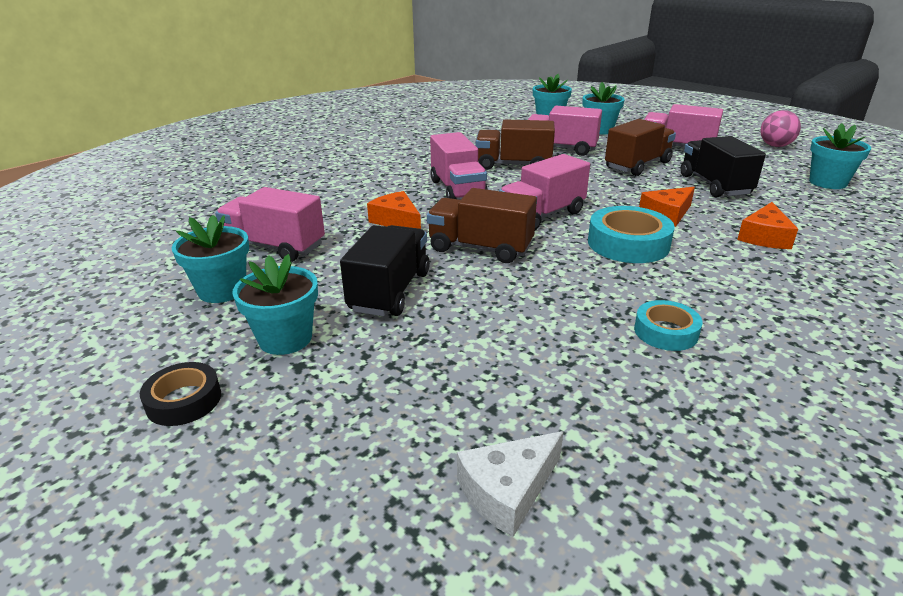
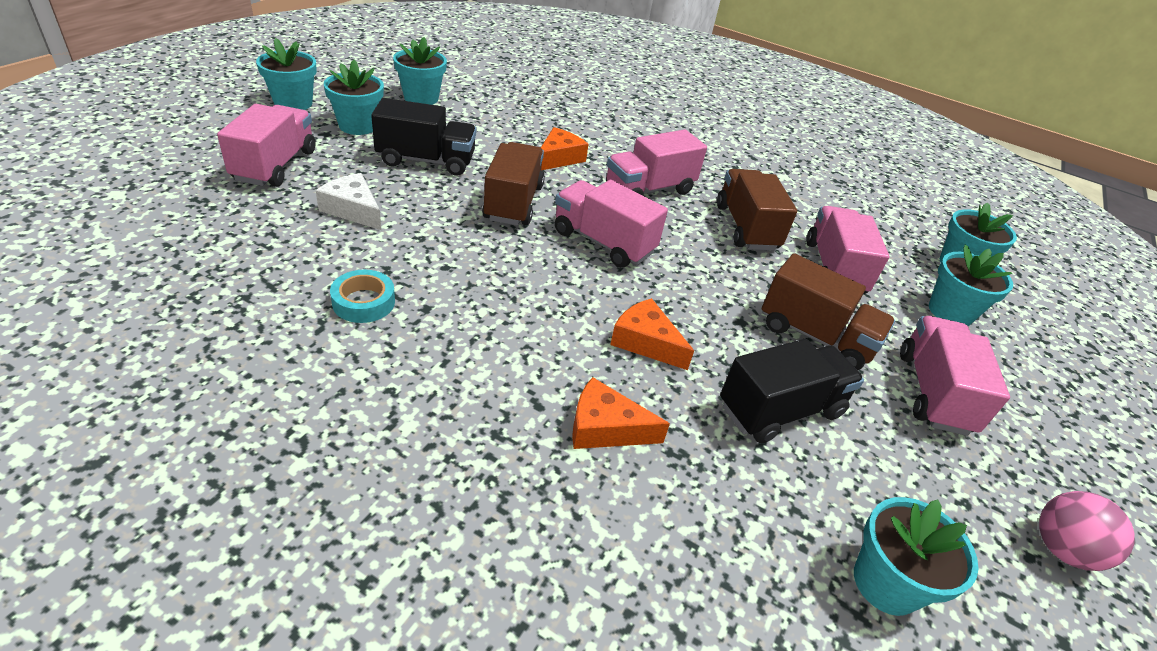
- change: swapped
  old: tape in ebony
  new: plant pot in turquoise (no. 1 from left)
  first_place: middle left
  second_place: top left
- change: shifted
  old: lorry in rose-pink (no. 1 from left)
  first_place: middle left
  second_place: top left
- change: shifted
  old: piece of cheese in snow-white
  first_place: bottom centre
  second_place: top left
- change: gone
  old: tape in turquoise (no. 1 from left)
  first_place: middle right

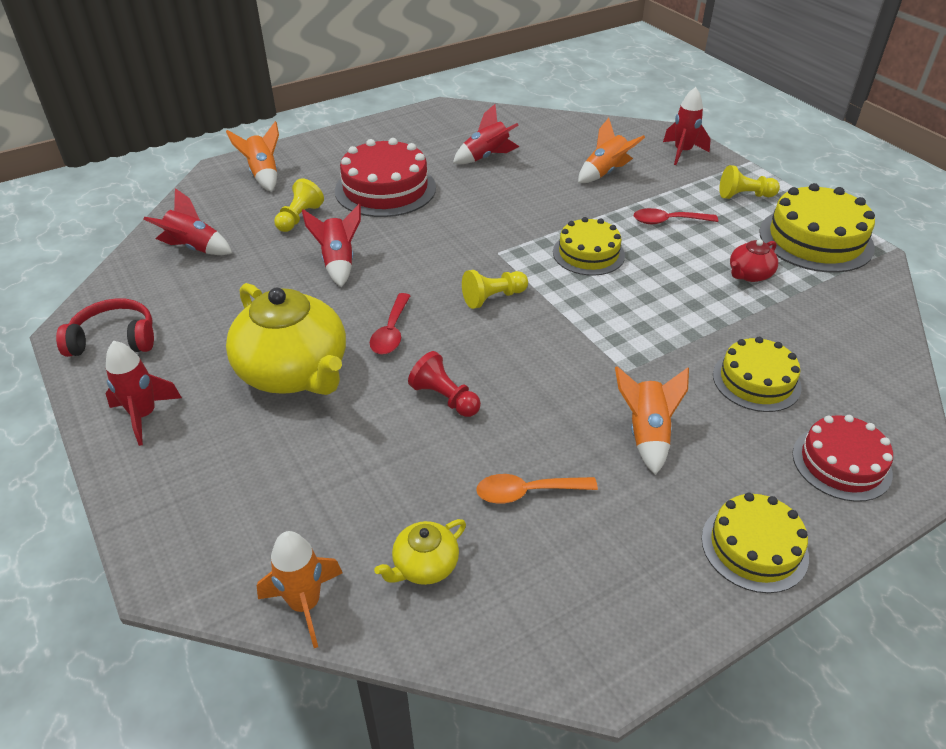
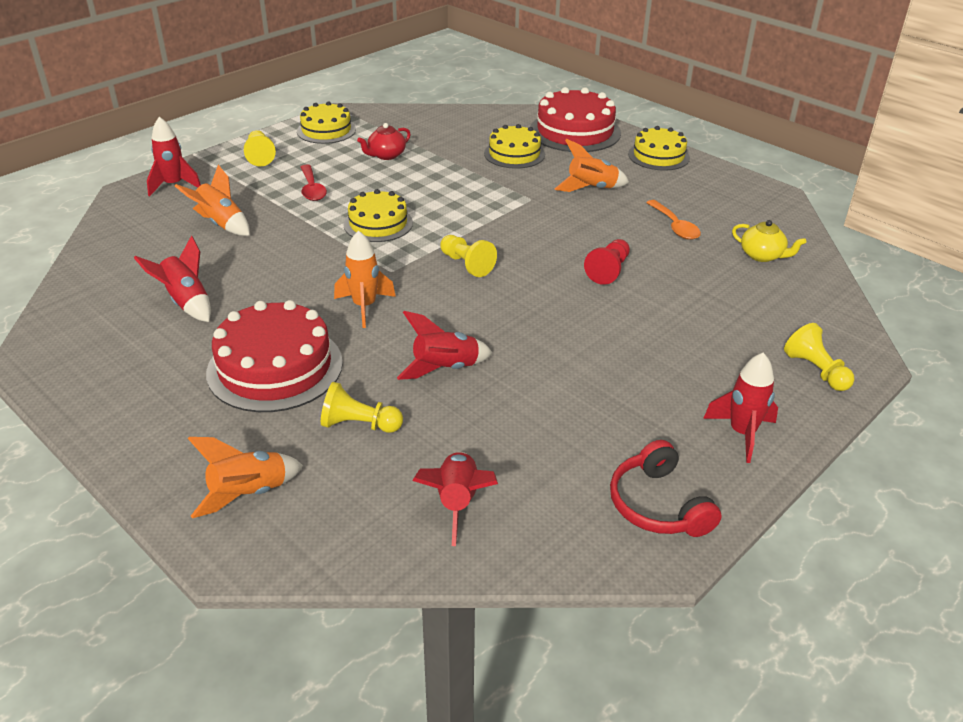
- change: gone
  old: teapot in golden (no. 1 from left)
  first_place: middle left
- change: shifted
  old: toy rocket in bright orange (no. 2 from left in the first image)
  new: toy rocket in bright orange (no. 3 from left)
  first_place: bottom left
  second_place: centre
- change: gone
  old: teaspoon in crimson (no. 1 from left)
  first_place: centre
- change: rotated
  old: teapot in crimson
  first_place: middle right
  second_place: top centre
  degrees: 105
- change: scaled
  old: cake in golden (no. 4 from left in the first image)
  first_place: top right
  second_place: top centre
  factor: 0.64
- change: scaled
  old: cake in crimson (no. 2 from left)
  first_place: middle right
  second_place: top centre
  factor: 1.56
- change: new
  new: chess pawn in golden (no. 4 from left)
  second_place: middle right

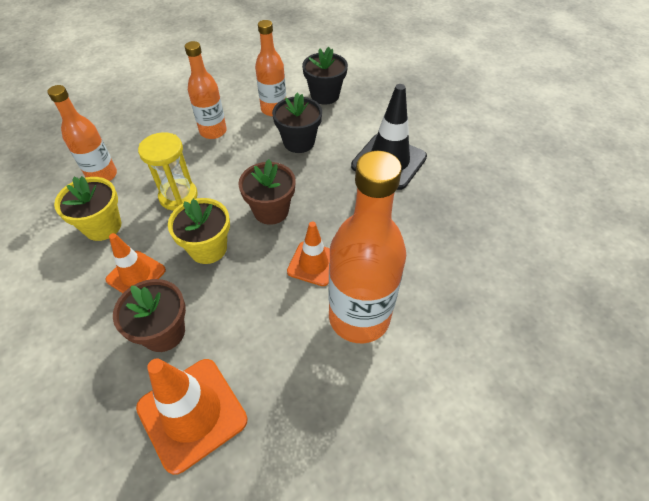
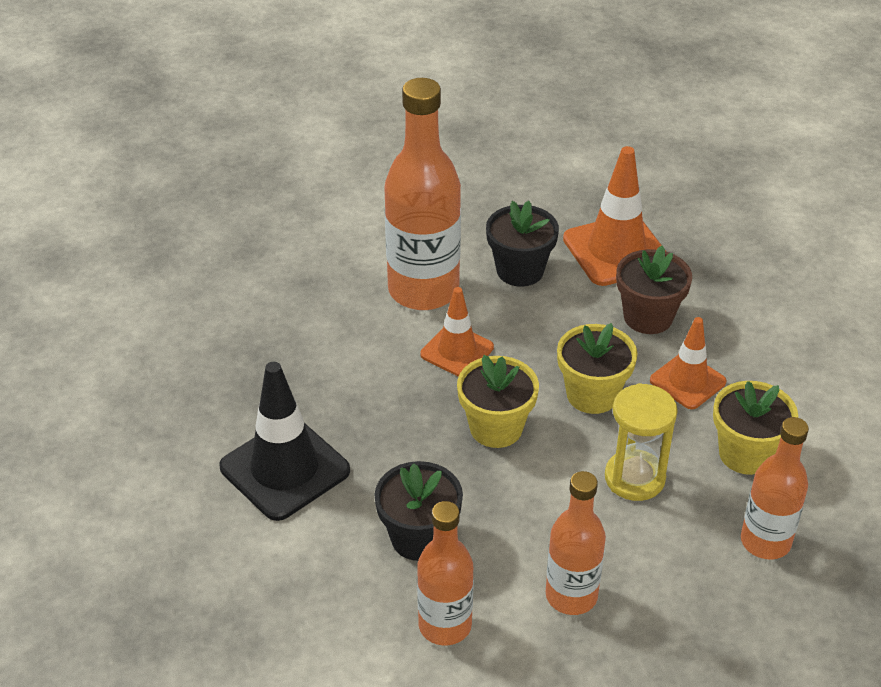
- change: repainted
  old: plant pot in dark brown (no. 2 from left)
  new: plant pot in golden (no. 1 from left)
  first_place: centre
  second_place: centre
- change: shifted
  old: plant pot in ebony (no. 2 from left)
  first_place: top centre
  second_place: centre

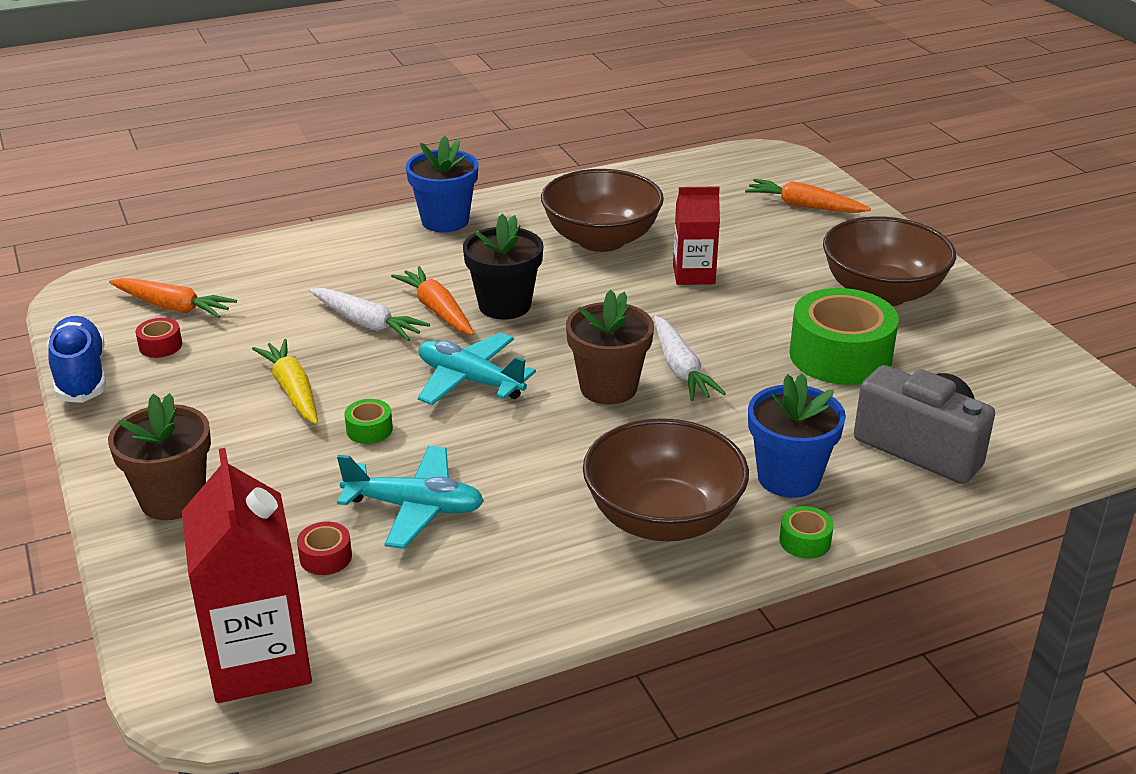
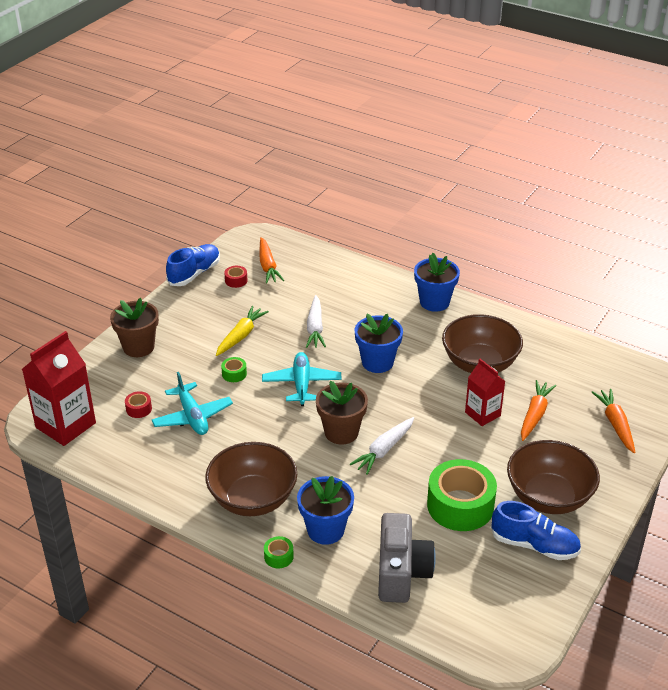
- change: shifted
  old: toy carrot in bright orange (no. 2 from left)
  first_place: centre
  second_place: middle right
- change: repainted
  old: plant pot in ebony
  new: plant pot in cobalt (no. 2 from left)
  first_place: centre
  second_place: centre
- change: new
  new: shoe in cobalt (no. 2 from left)
  second_place: bottom right

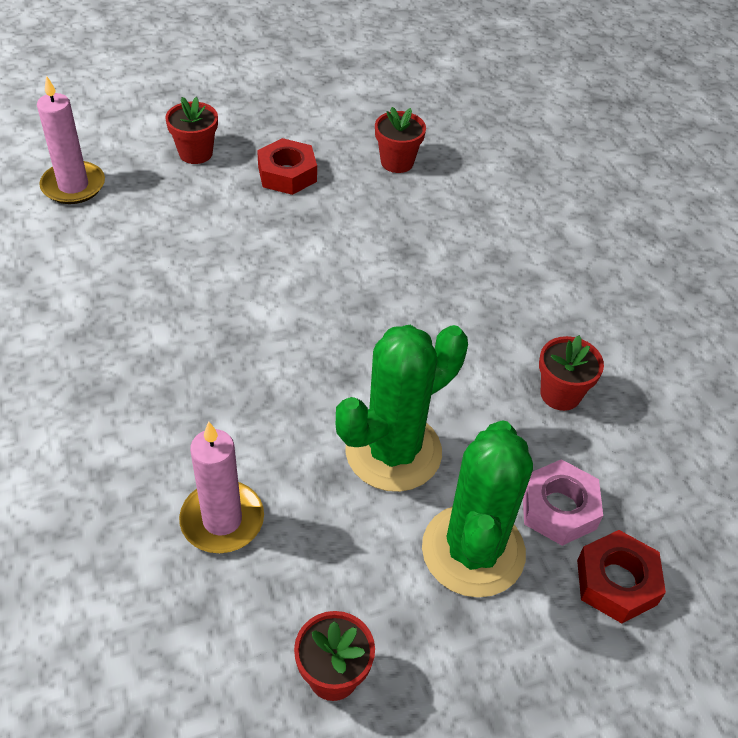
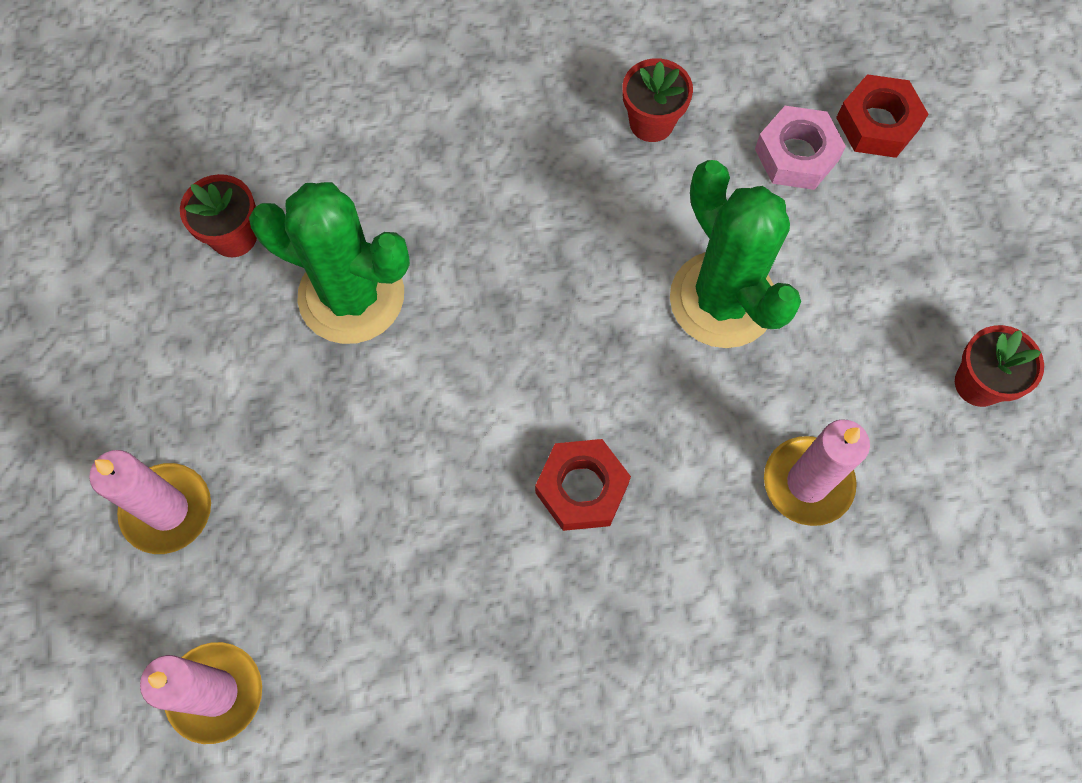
- change: swapped
  old: plant pot in crimson (no. 1 from left)
  new: pillar candle in rose-pink (no. 1 from left)
  first_place: top left
  second_place: middle left
- change: shifted
  old: hex nut in crimson (no. 1 from left)
  first_place: top centre
  second_place: centre
- change: shifted
  old: prickly plant in emerald (no. 2 from left in the first image)
  new: prickly plant in emerald (no. 1 from left)
  first_place: bottom centre
  second_place: middle left

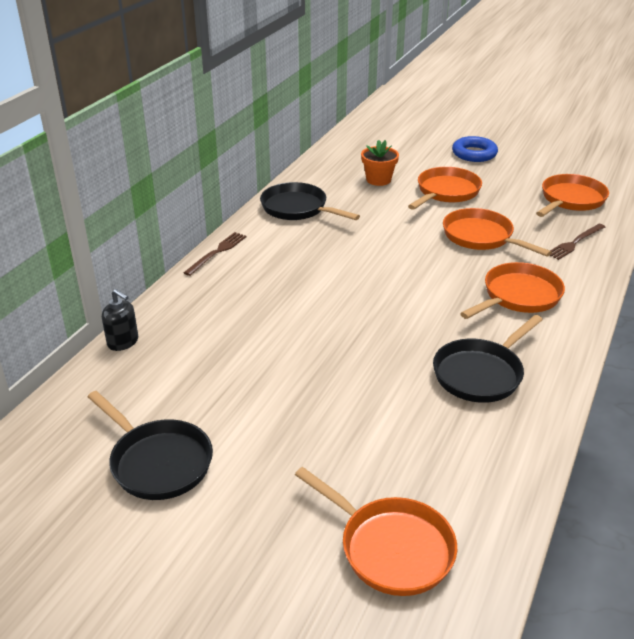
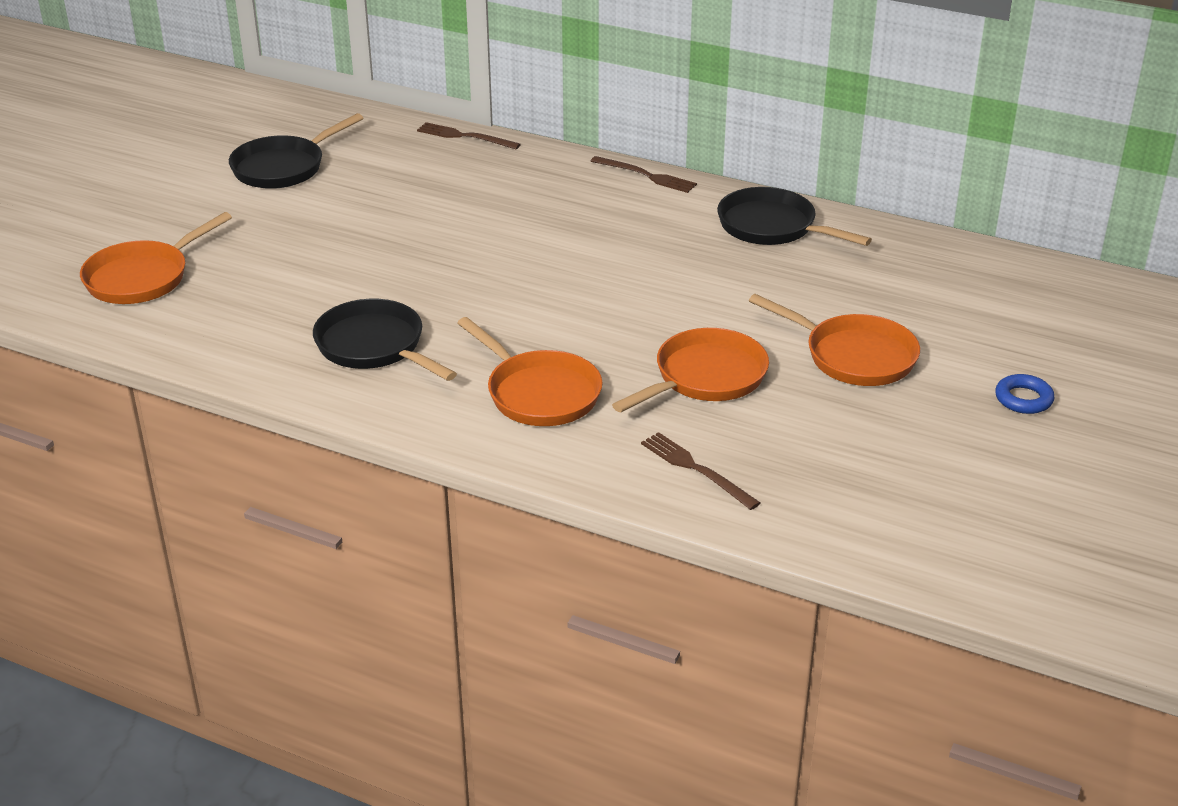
- change: swapped
  old: soap pump in ebony
  new: table fork in dark brown (no. 1 from left)
  first_place: middle left
  second_place: top centre
- change: rotated
  old: frying pan in ebony (no. 2 from left in the first image)
  first_place: top centre
  second_place: top right
  degrees: -90
- change: gone
  old: plant pot in bright orange
  first_place: top centre
- change: scaled
  old: hoop in cobalt
  first_place: top right
  second_place: middle right
  factor: 0.66
- change: gone
  old: frying pan in bright orange (no. 5 from left)
  first_place: top right

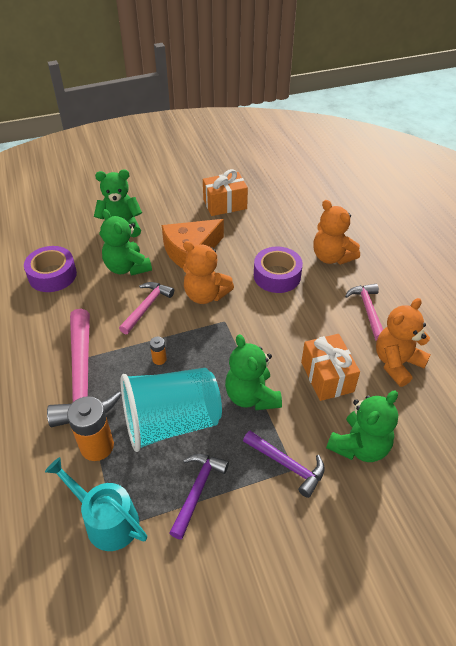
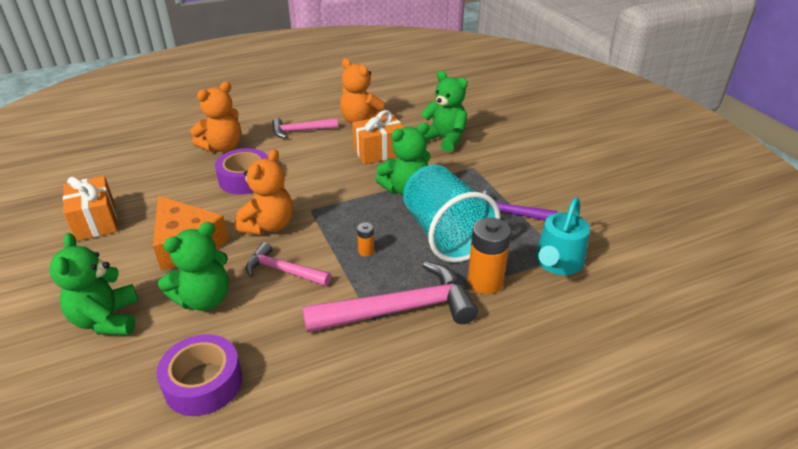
- change: gone
  old: hammer in violet (no. 2 from left)
  first_place: bottom centre

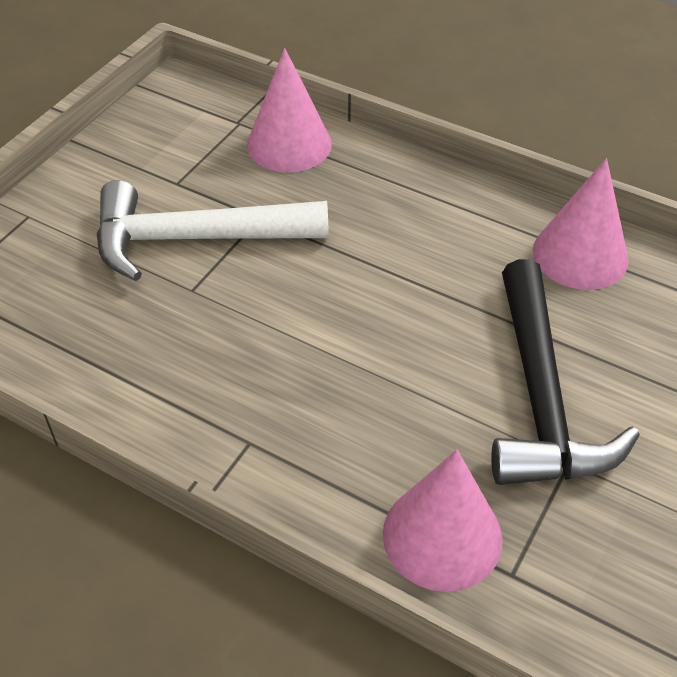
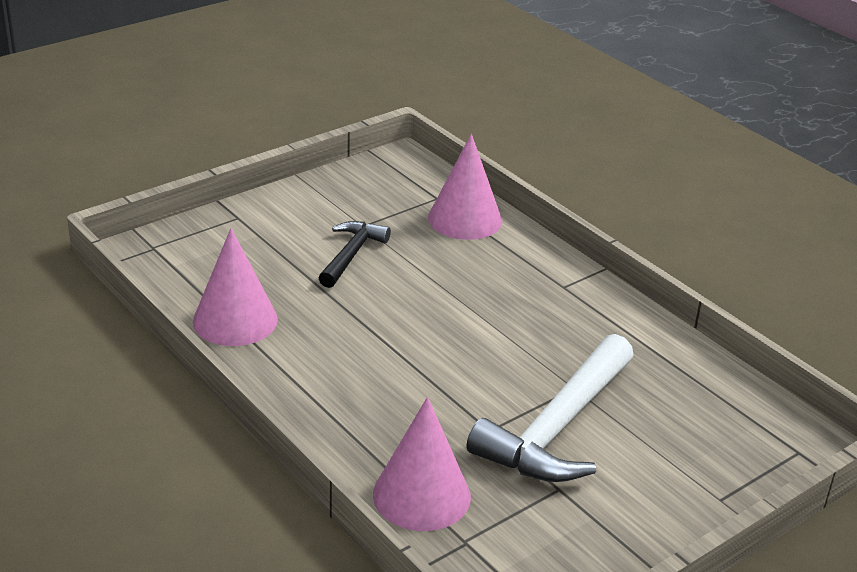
- change: rotated
  old: hammer in snow-white
  first_place: middle left
  second_place: bottom centre
  degrees: 105
- change: scaled
  old: hammer in ebony
  first_place: middle right
  second_place: centre
  factor: 0.56

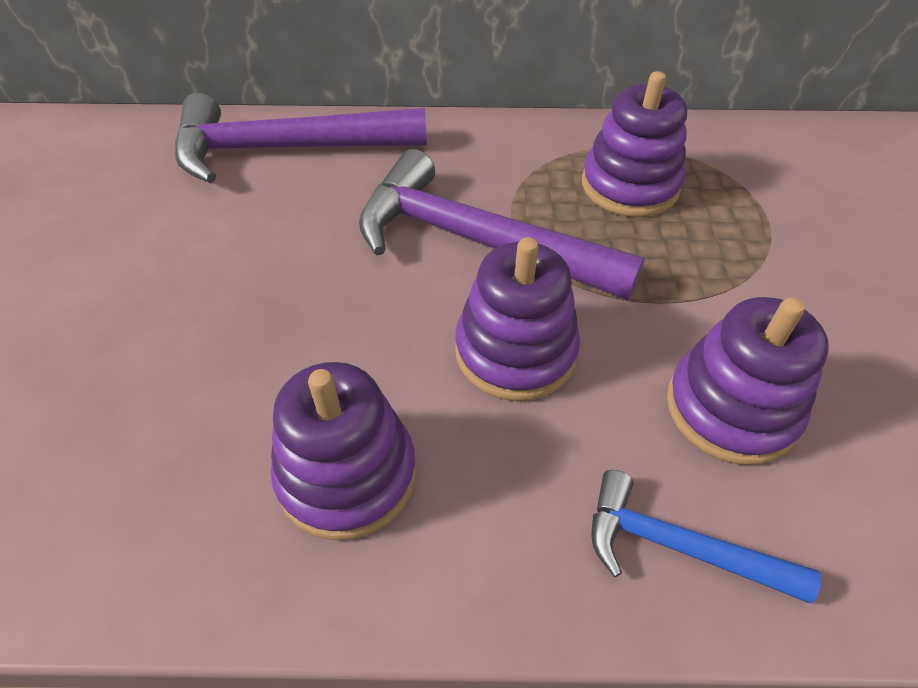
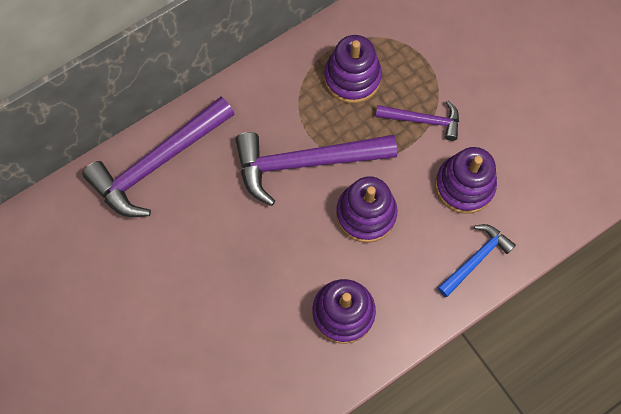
- change: rotated
  old: hammer in cobalt
  first_place: bottom right
  second_place: middle right
  degrees: 150
- change: new
  new: hammer in violet (no. 3 from left)
  second_place: top right

